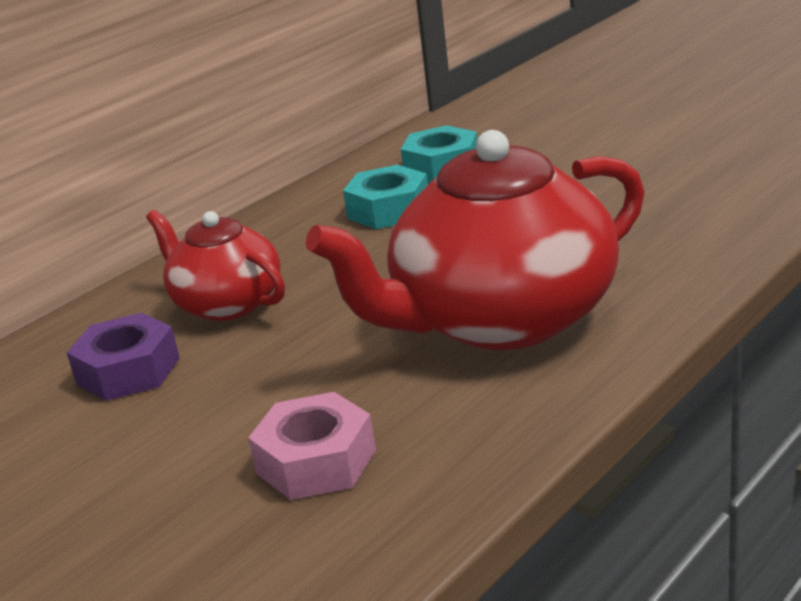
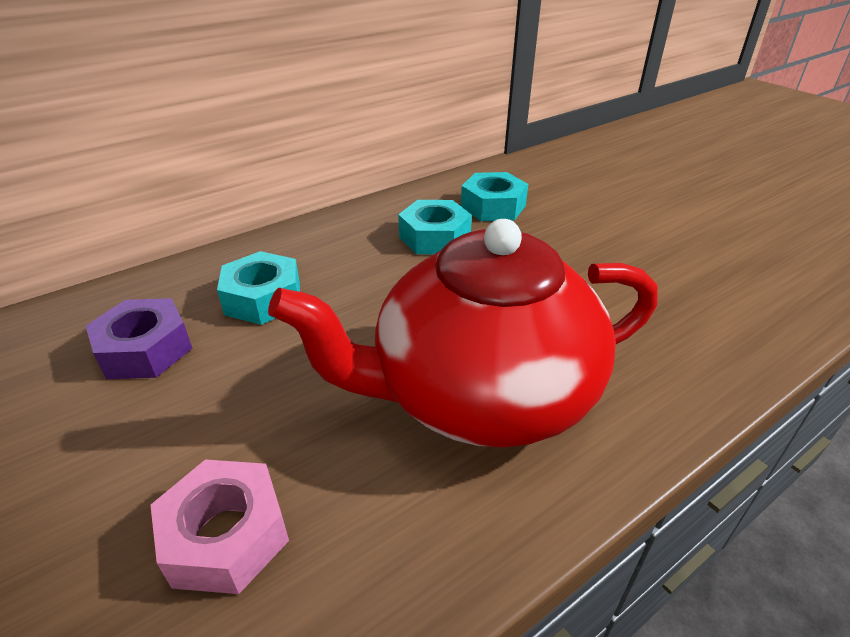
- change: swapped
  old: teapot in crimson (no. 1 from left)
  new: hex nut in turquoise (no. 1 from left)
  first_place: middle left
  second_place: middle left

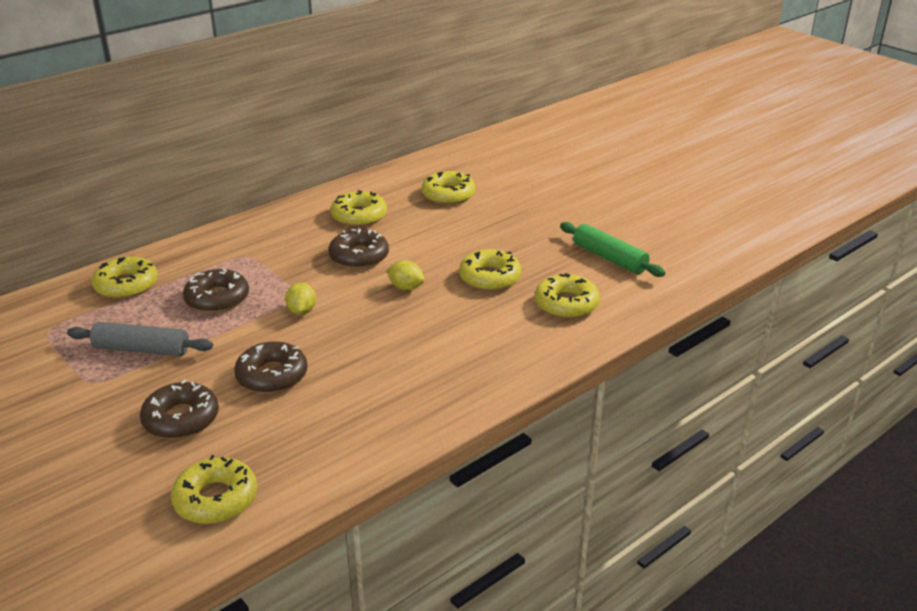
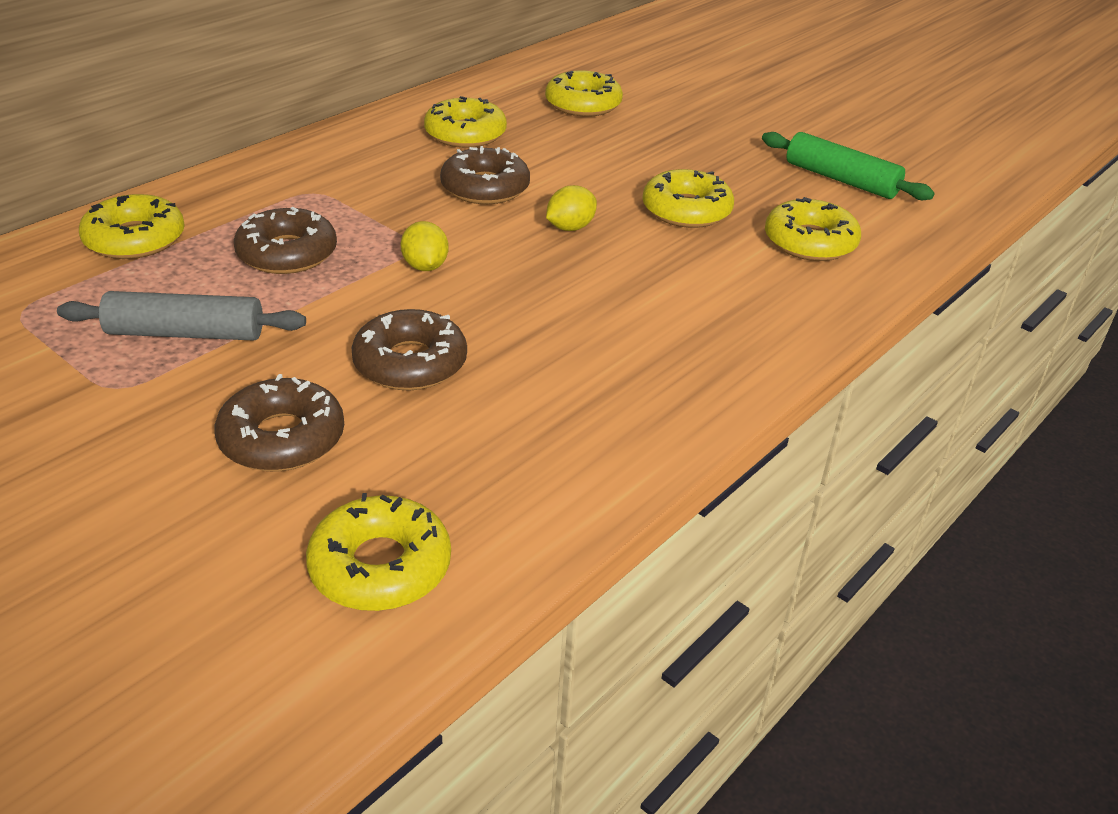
- change: rotated
  old: lemon in golden (no. 2 from left)
  first_place: centre
  second_place: top centre
  degrees: -60

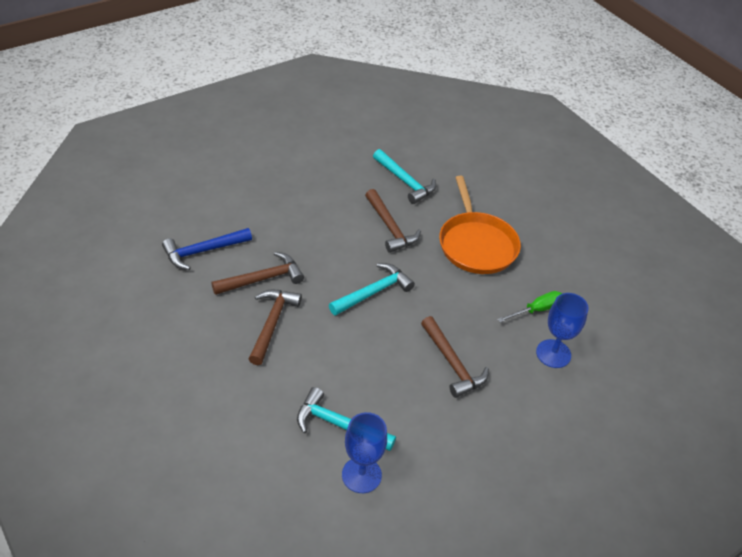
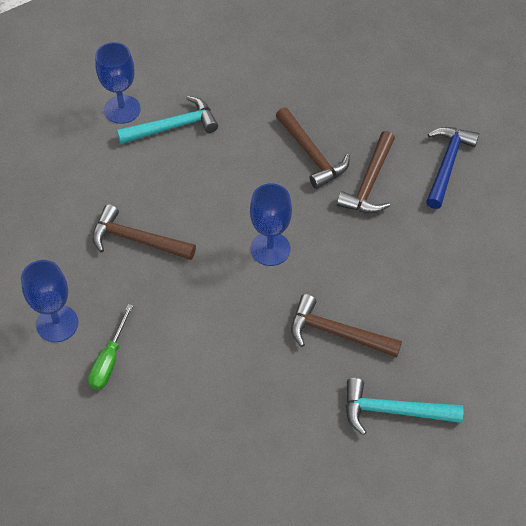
- change: swapped
  old: hammer in turquoise (no. 2 from left)
  new: chalice in cobalt (no. 3 from left)
  first_place: centre
  second_place: centre
- change: gone
  old: frying pan in bright orange
  first_place: centre

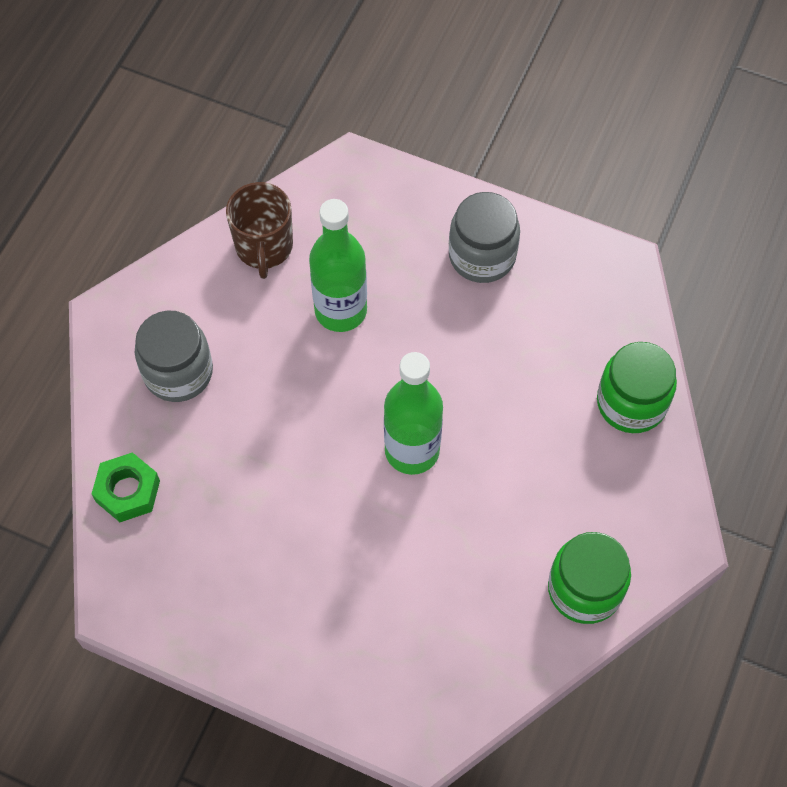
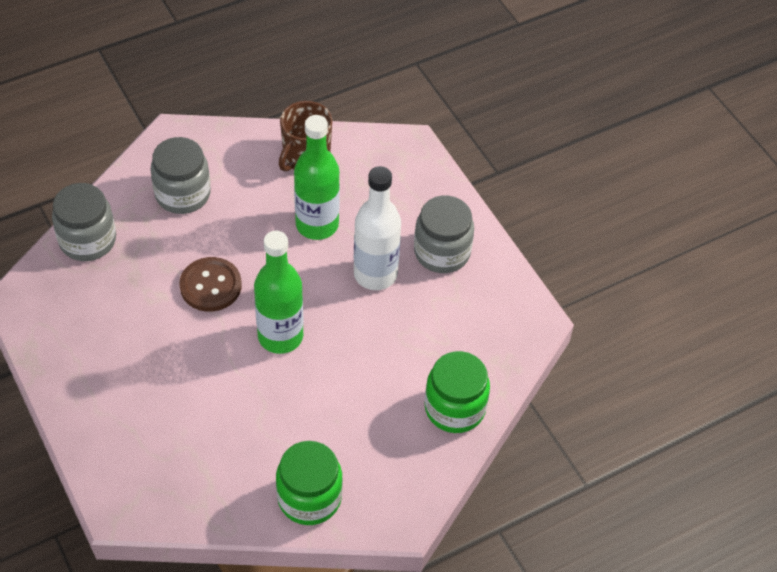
- change: swapped
  old: hex nut in emerald
  new: preserve jar in grey (no. 1 from left)
  first_place: middle left
  second_place: middle left
- change: new
  new: shirt button in dark brown
  second_place: middle left
- change: new
  new: flask in snow-white
  second_place: centre

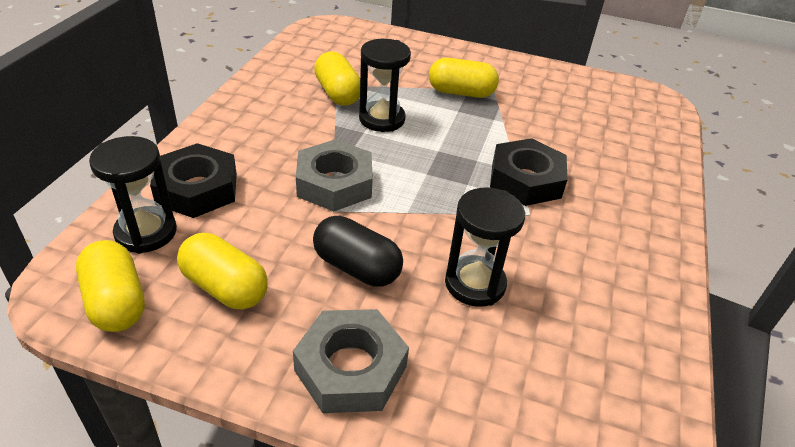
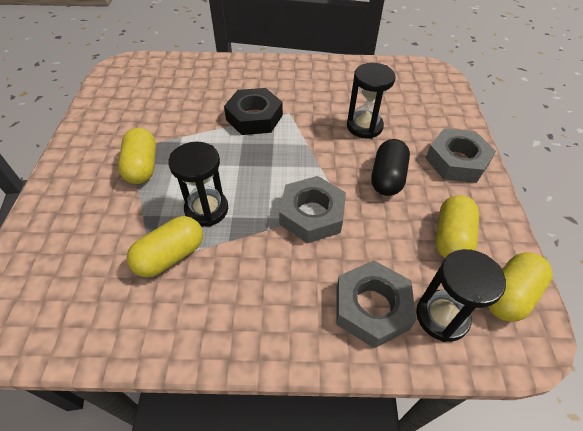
- change: repainted
  old: hex nut in ebony (no. 1 from left)
  new: hex nut in grey (no. 2 from left)
  first_place: middle left
  second_place: bottom centre

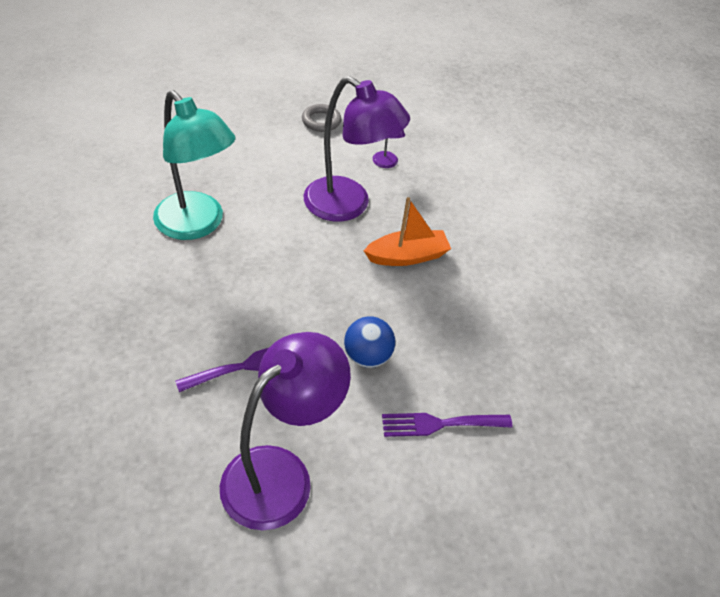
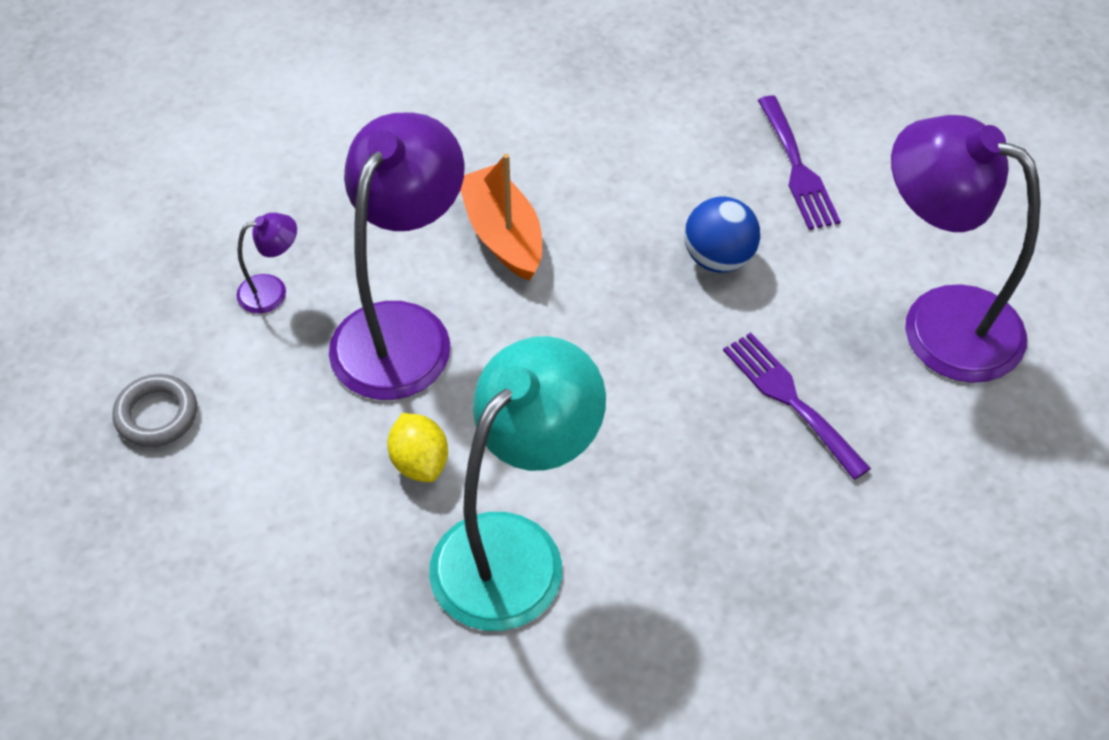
- change: new
  new: lemon in golden
  second_place: centre

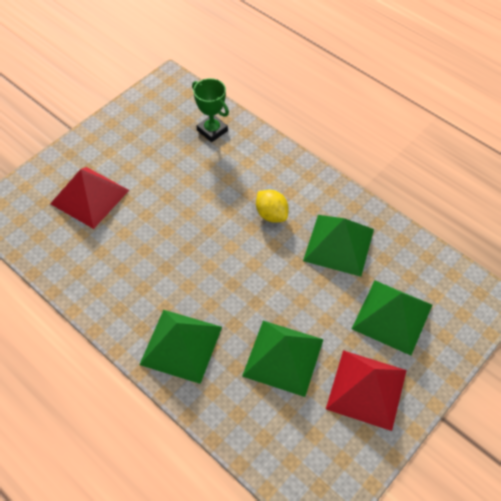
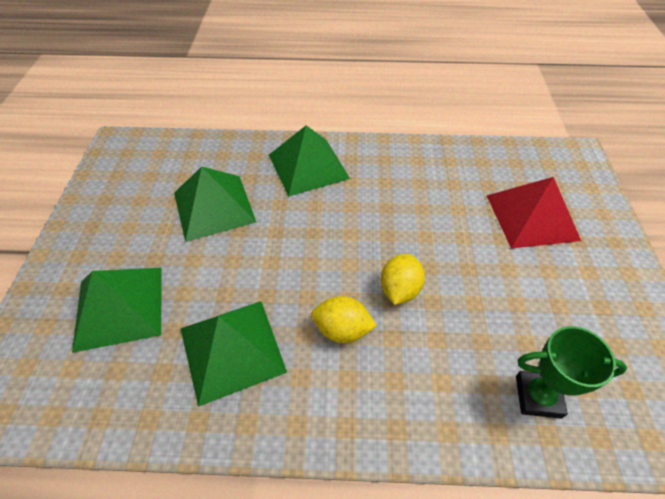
- change: gone
  old: pyramid in crimson (no. 2 from left)
  first_place: bottom right
- change: new
  new: lemon in golden (no. 2 from left)
  second_place: centre

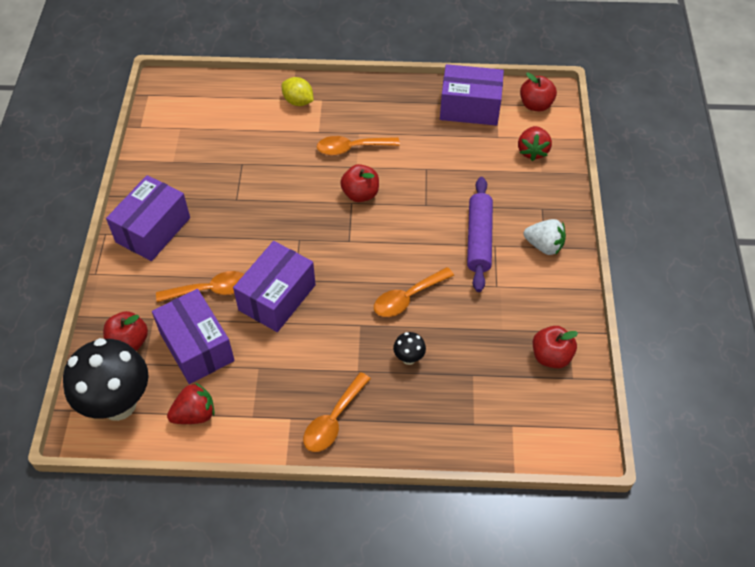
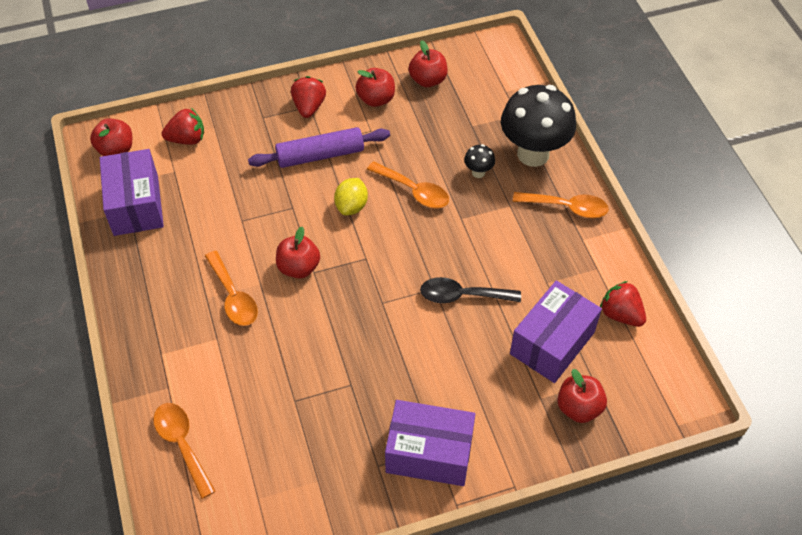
- change: shifted
  old: toadstool in ebony (no. 1 from left in the first image)
  new: toadstool in ebony (no. 2 from left)
  first_place: bottom left
  second_place: top right
- change: shifted
  old: teaspoon in bright orange (no. 1 from left)
  first_place: middle left
  second_place: bottom left
- change: swapped
  old: box in violet (no. 3 from left)
  new: teaspoon in ebony
  first_place: centre
  second_place: centre
- change: shifted
  old: lemon in golden
  first_place: top centre
  second_place: centre
- change: repainted
  old: strawberry in snow-white
  new: strawberry in crimson (no. 2 from left)
  first_place: middle right
  second_place: top centre
- change: new
  new: apple in crimson (no. 3 from left)
  second_place: top centre

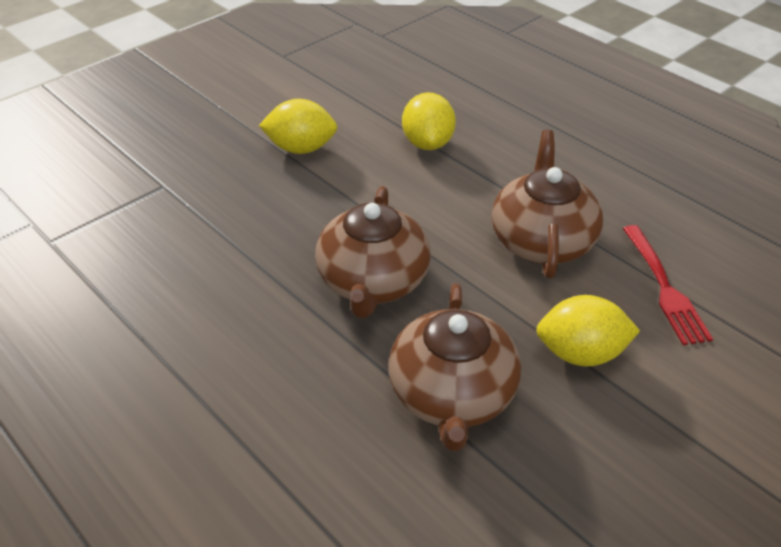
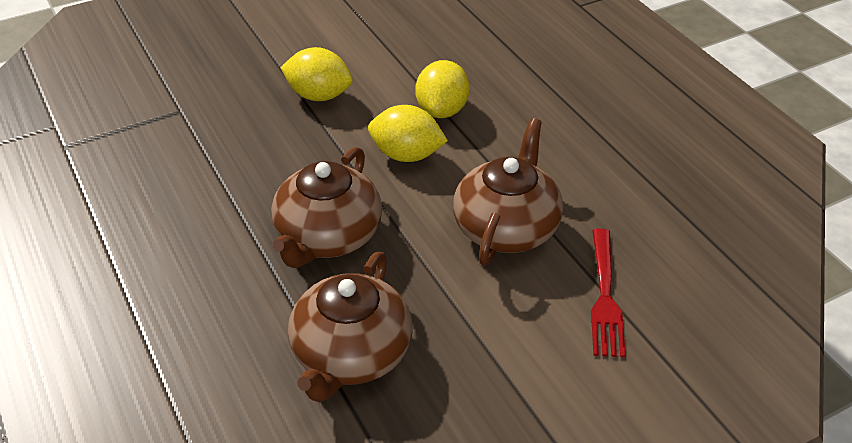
- change: shifted
  old: lemon in golden (no. 3 from left in the first image)
  new: lemon in golden (no. 2 from left)
  first_place: middle right
  second_place: top centre

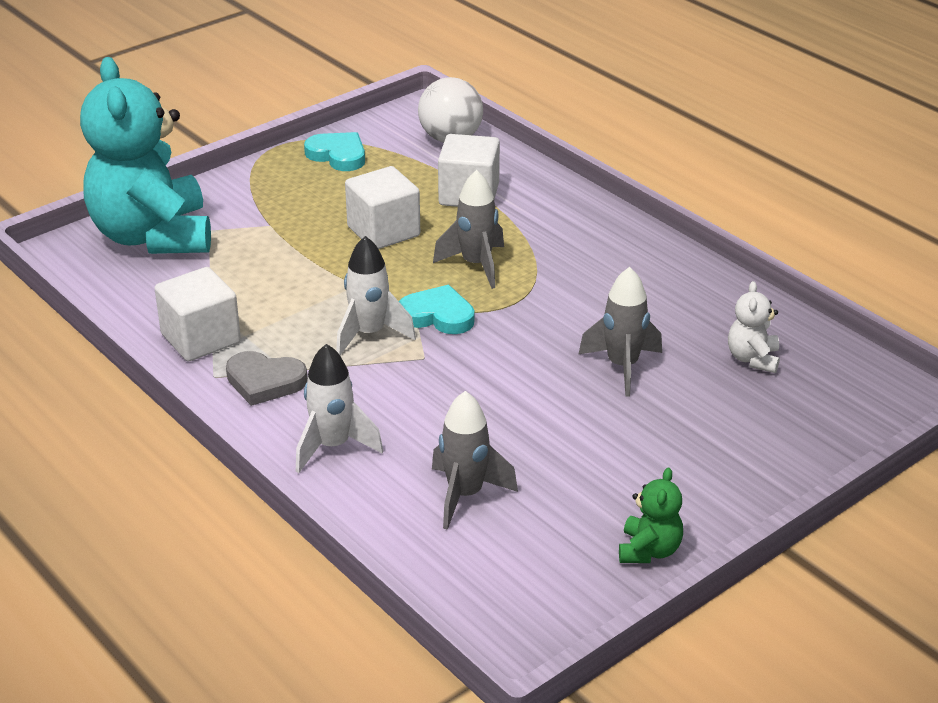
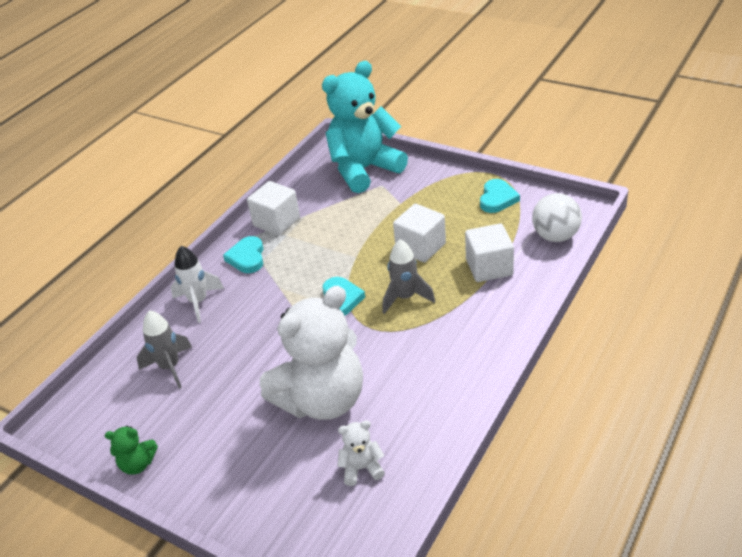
- change: repainted
  old: heart in grey
  new: heart in turquoise (no. 1 from left)
  first_place: middle left
  second_place: middle left
- change: gone
  old: toy rocket in snow-white (no. 2 from left)
  first_place: centre
- change: swapped
  old: toy rocket in grey (no. 3 from left)
  new: teddy bear in snow-white (no. 1 from left)
  first_place: centre
  second_place: centre

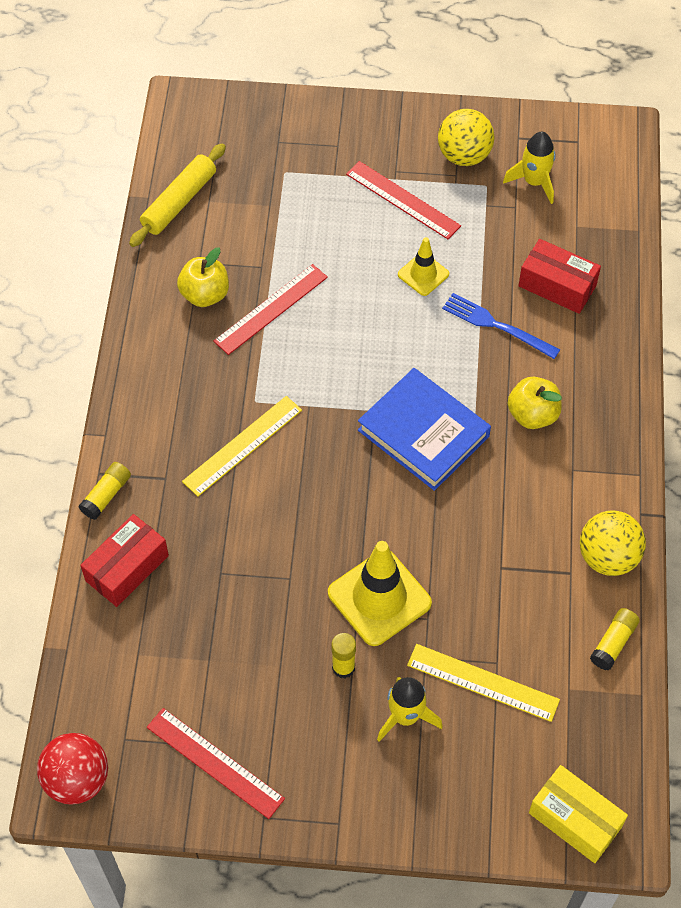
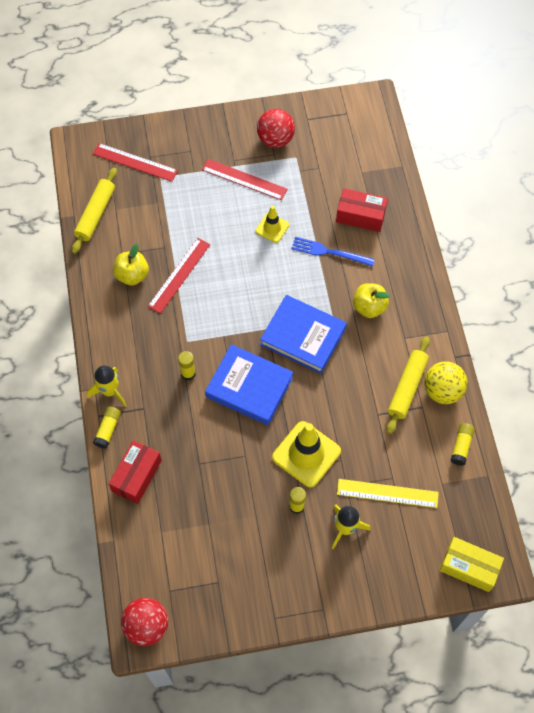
- change: shifted
  old: measuring stick in crimson (no. 1 from left)
  first_place: bottom left
  second_place: top left
- change: swapped
  old: measuring stick in golden (no. 1 from left)
  new: stick of glue in golden (no. 2 from left)
  first_place: centre
  second_place: centre
- change: repainted
  old: play ball in golden (no. 1 from left)
  new: play ball in crimson (no. 2 from left)
  first_place: top right
  second_place: top centre
- change: shifted
  old: toy rocket in golden (no. 2 from left in the first image)
  new: toy rocket in golden (no. 1 from left)
  first_place: top right
  second_place: middle left
- change: new
  new: book in cobalt (no. 1 from left)
  second_place: centre
- change: new
  new: dough roller in golden (no. 2 from left)
  second_place: middle right

